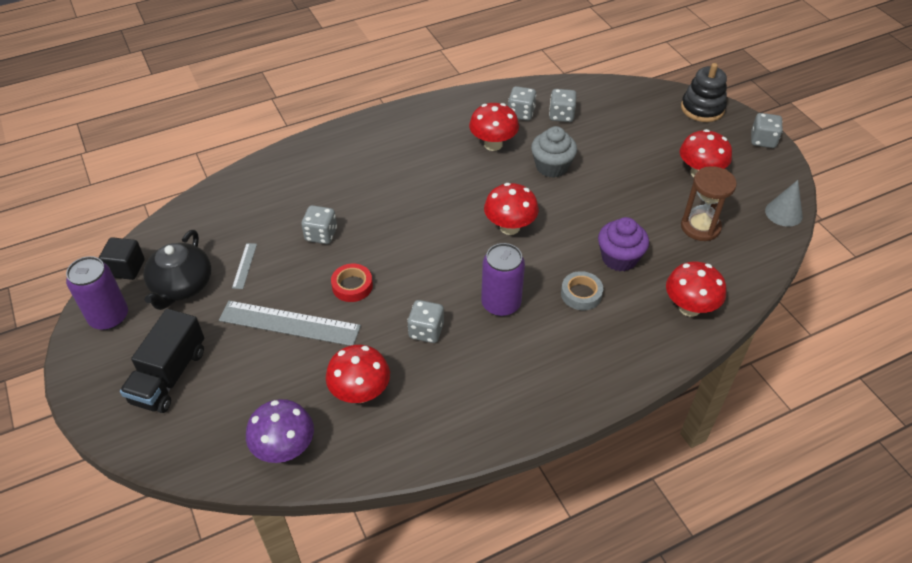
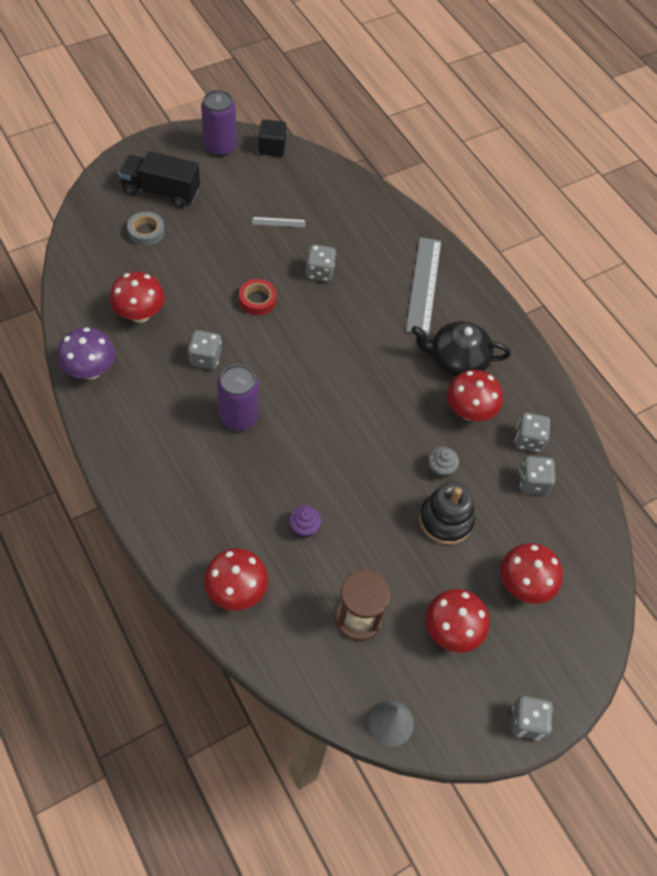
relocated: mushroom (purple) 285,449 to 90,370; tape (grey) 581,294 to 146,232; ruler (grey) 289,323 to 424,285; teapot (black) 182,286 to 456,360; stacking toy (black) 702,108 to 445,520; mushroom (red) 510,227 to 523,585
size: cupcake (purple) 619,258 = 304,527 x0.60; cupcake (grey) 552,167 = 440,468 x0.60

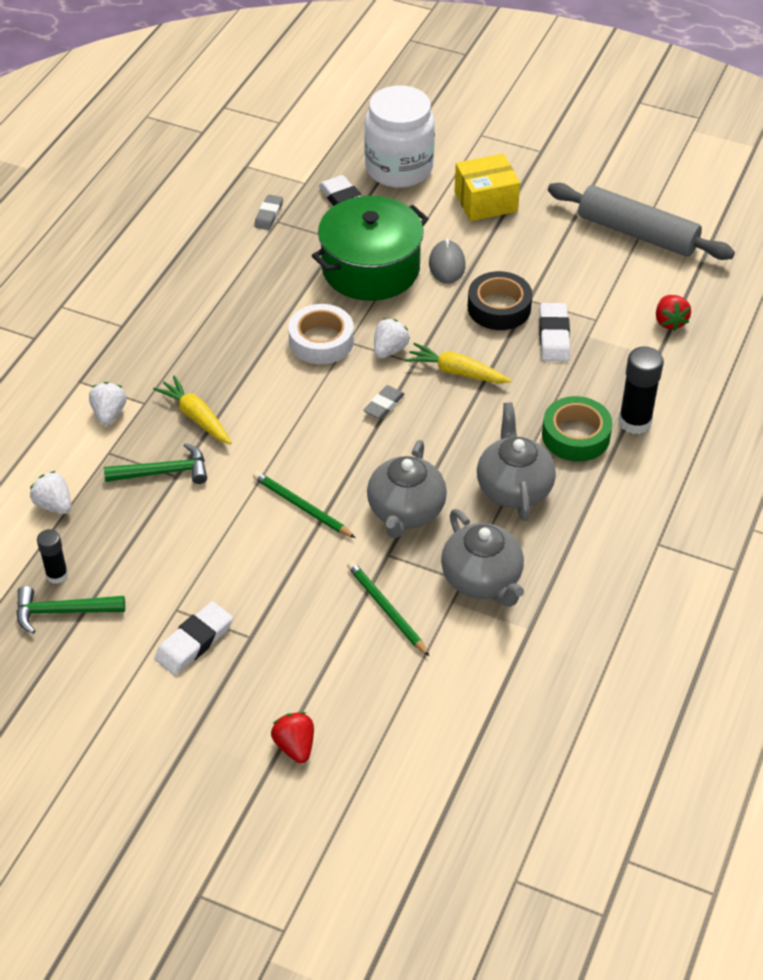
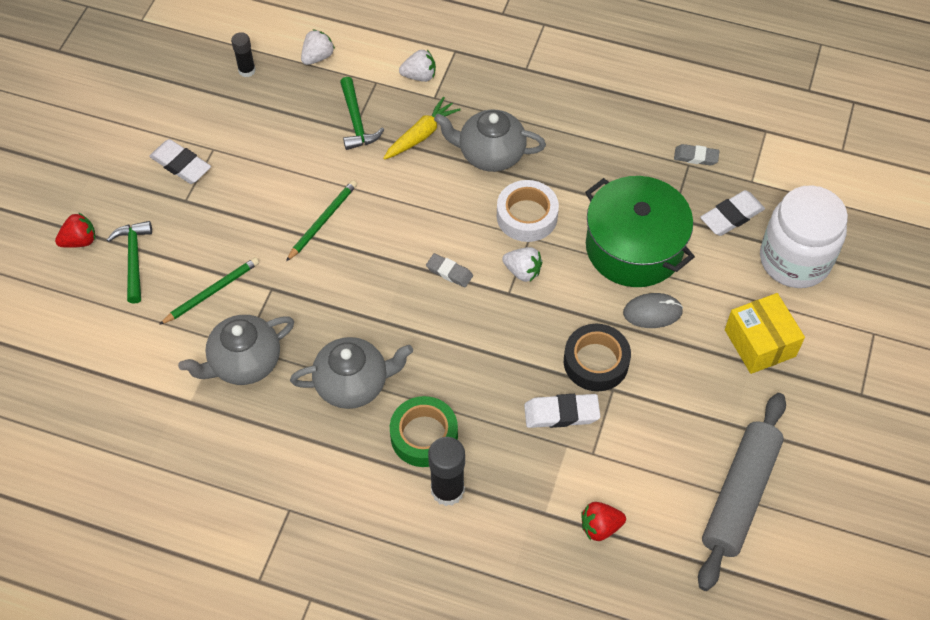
missing: carrot (yellow) 456,372
relocated: hammer (green) 63,611 to 134,259; teapot (grey) 405,511 to 490,154

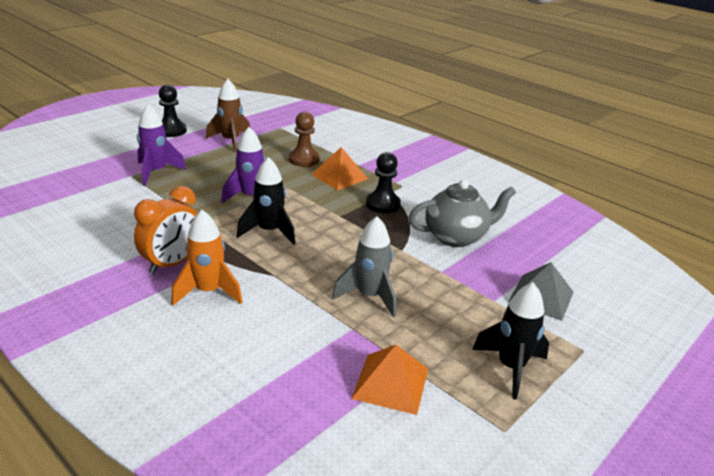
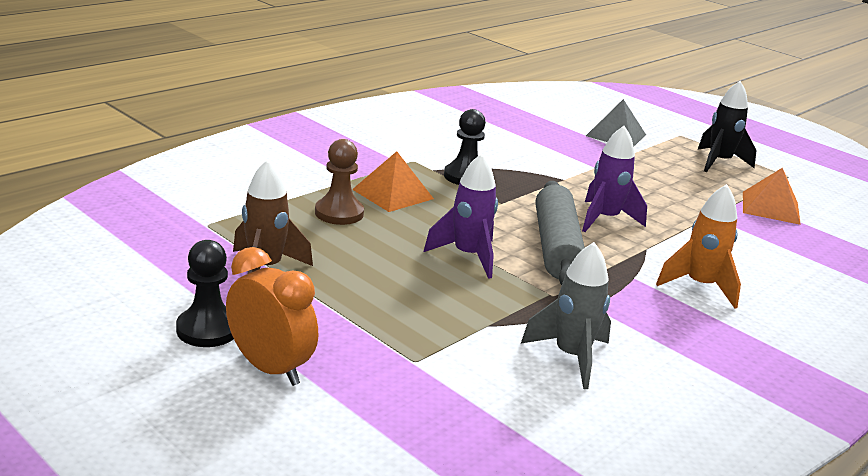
missing: teapot (grey) 456,237
relocated: clock (orange) 172,263 to 270,368; rocket (grey) 369,297 to 571,357; rocket (purple) 156,172 to 605,219
exchanged: rocket (black) 269,231 to rolling pin (grey) 556,247

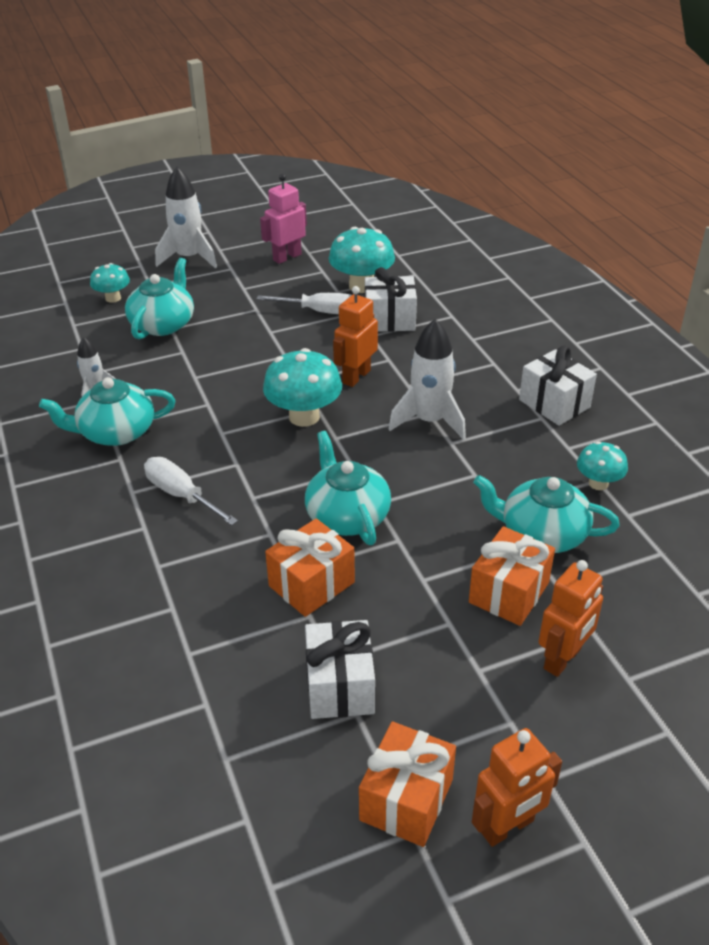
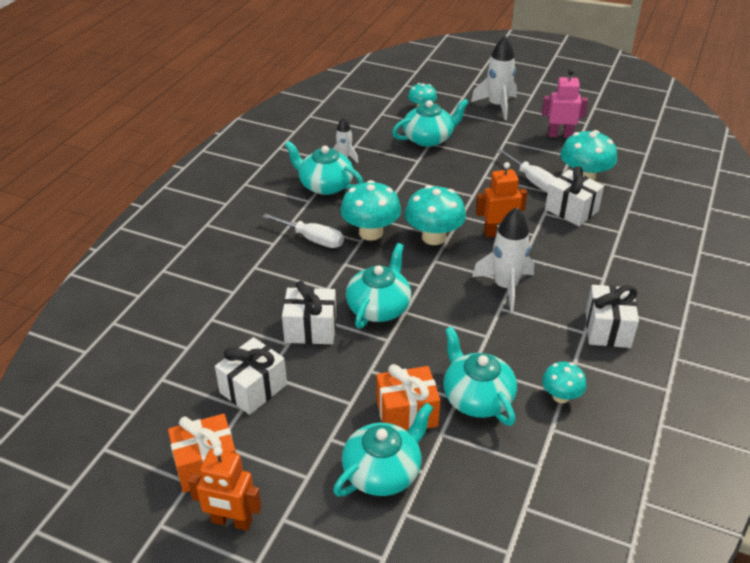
appeared: mushroom (turquoise) 370,233
exchanged: robot (orange) 563,659 to teapot (turquoise) 383,471
colour: gift (orange) 311,584 to gift (white) 310,329
spun: screwdriver (white) 182,495 = 312,239 120 degrees clockwise

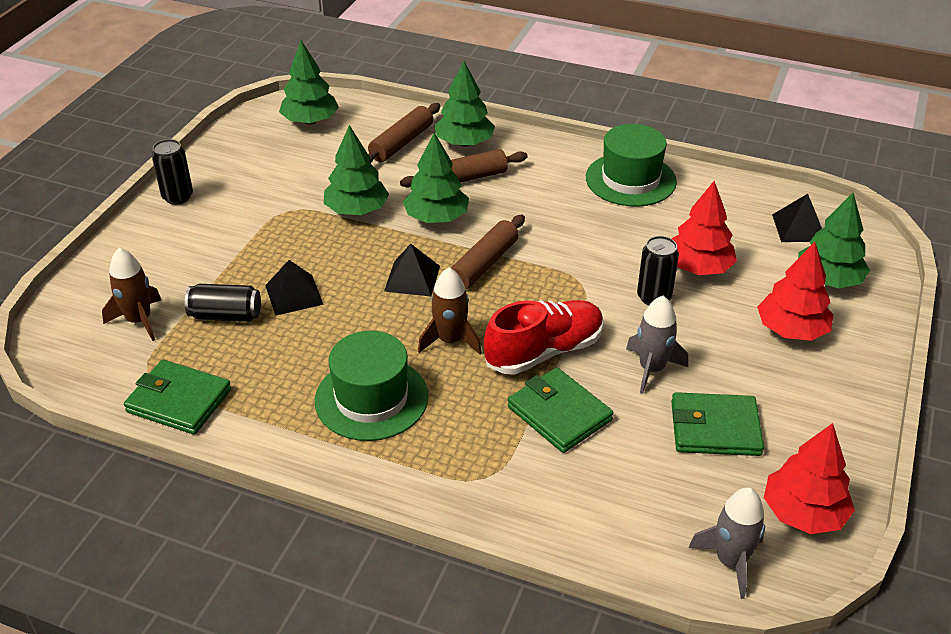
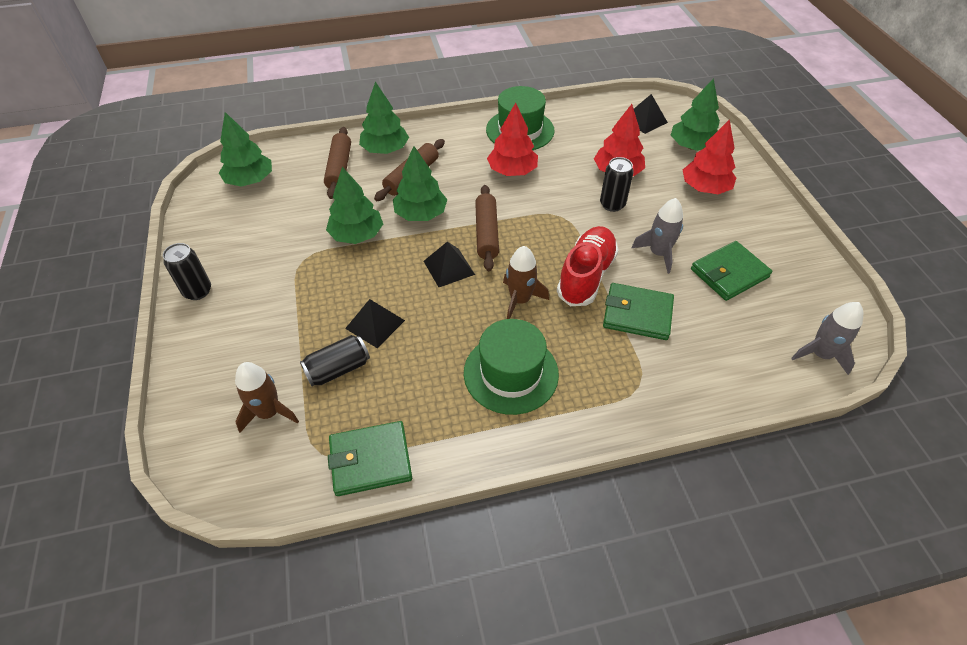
relocated: tree (red) 803,513 to 512,171

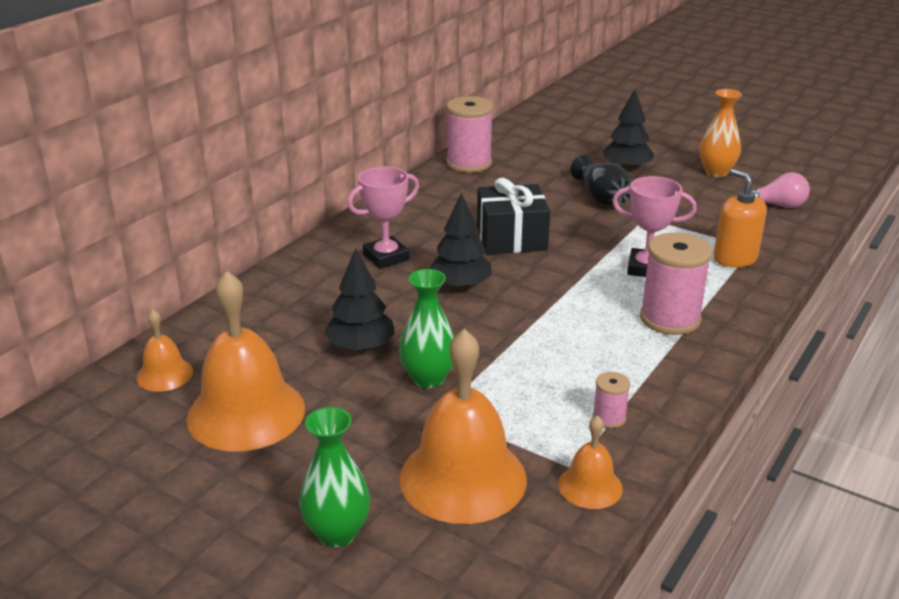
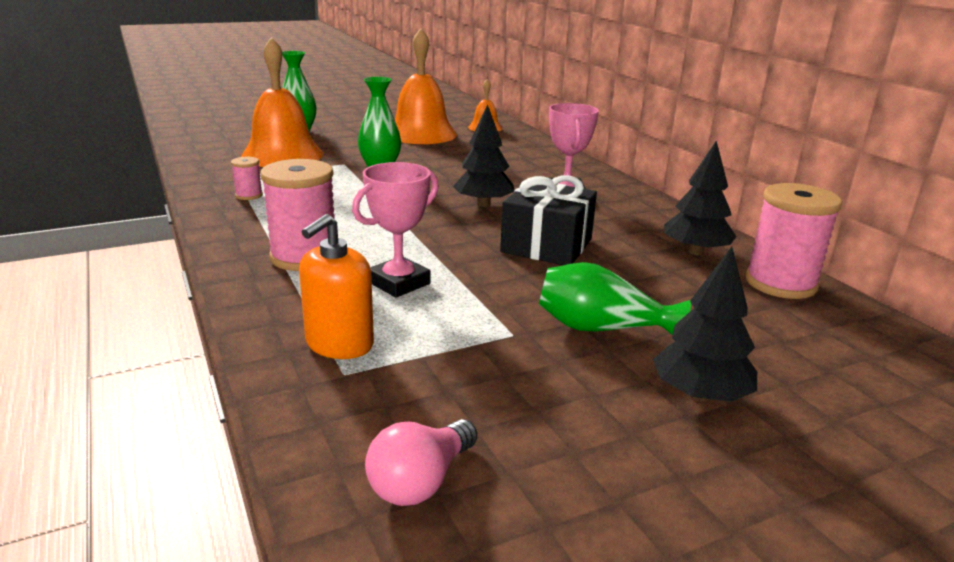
missing: bell (orange) 590,486; vase (orange) 716,172
relocated: tree (black) 361,347 to 695,251
colour: vase (black) 601,198 to vase (green) 601,328
spun: soap dispenser (orange) 735,258 = 339,344 120 degrees clockwise

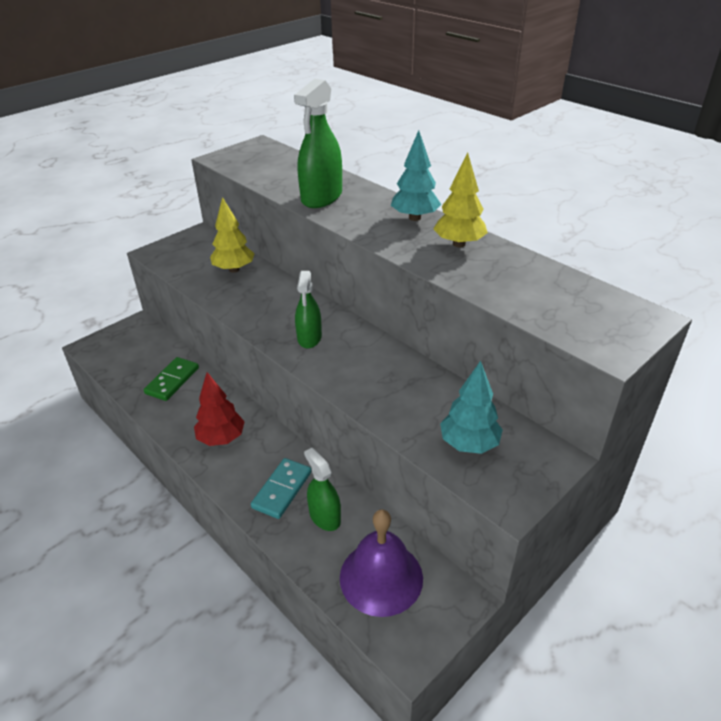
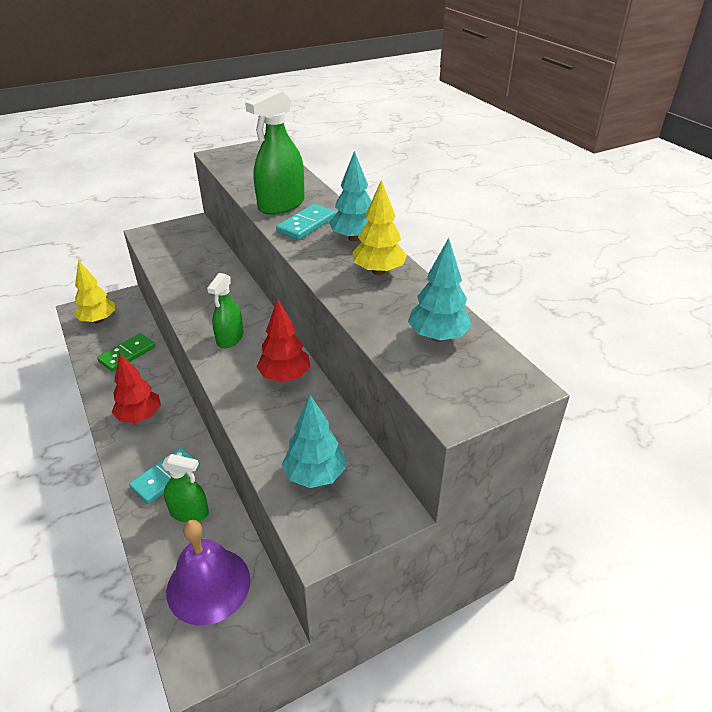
appeared: tree (red) 285,376; domino (turquoise) 306,224; tree (turquoise) 437,336
relocated: tree (yellow) 234,269 to 98,320
spun: spray bottle (green) 324,516 = 189,512 120 degrees clockwise

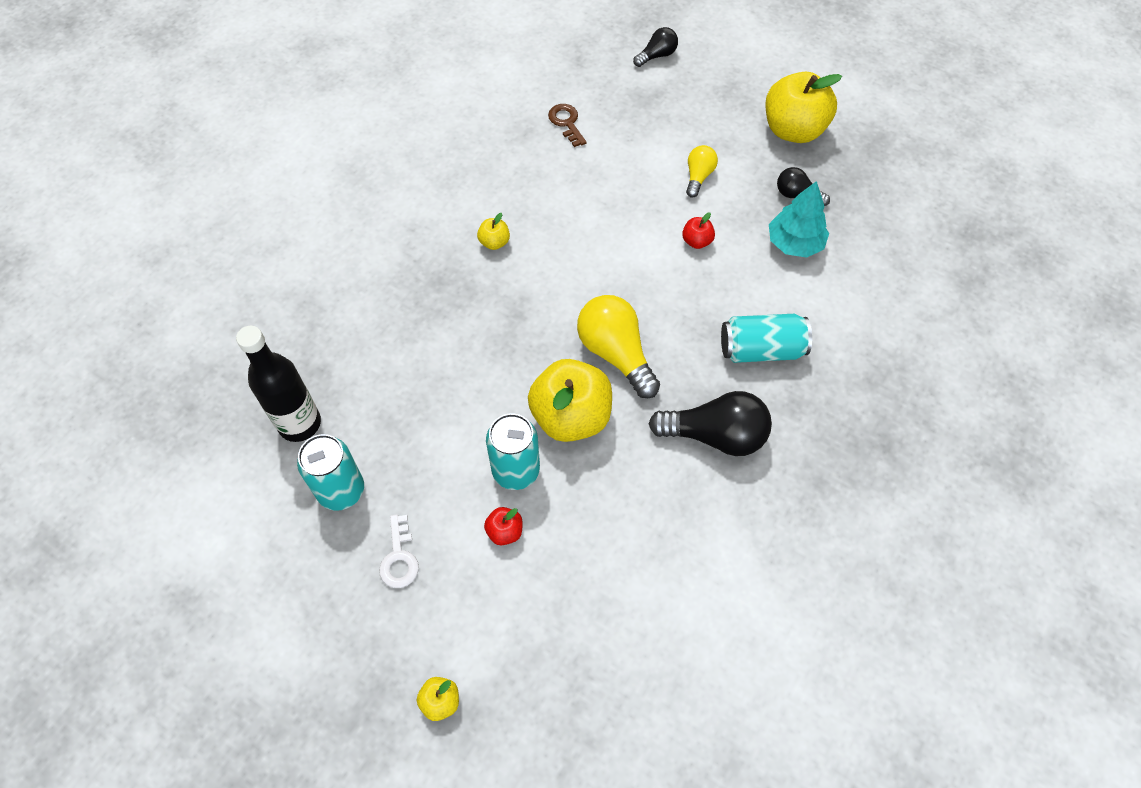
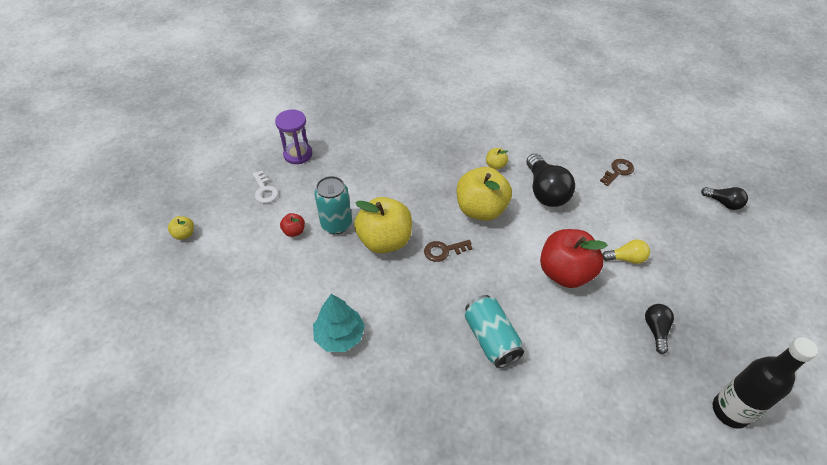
relocated: tree (turquoise) 794,243 to 340,336; apple (yellow) 793,130 to 481,209; light bulb (black) 715,435 to 545,191; bottle (black) 300,424 to 730,411
exchanged: can (turquoise) 341,490 to hourglass (purple) 298,154; light bulb (yellow) 616,353 to key (brown) 443,251
spun: key (white) 399,558 = 264,190 90 degrees counterclockwise
size: apple (red) 697,241 = 565,273 x2.31

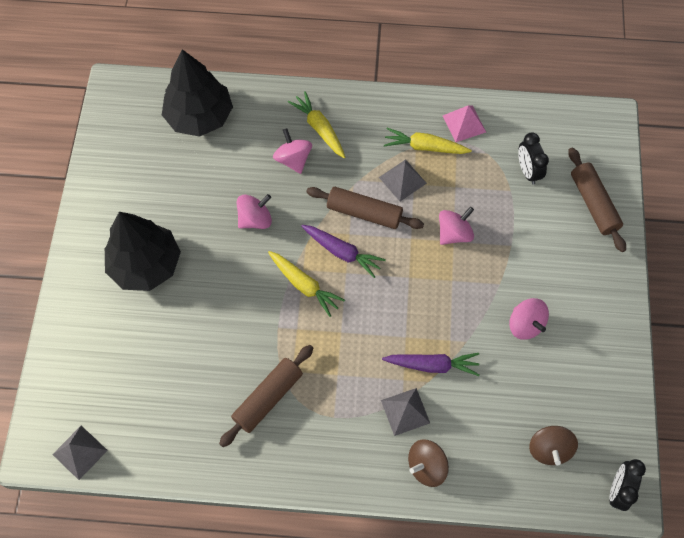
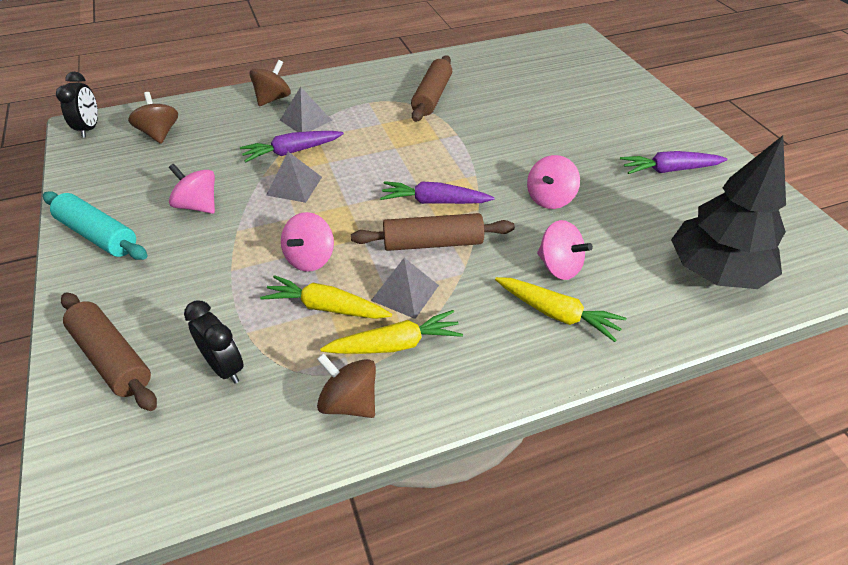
missing: tree (black) 145,265
appeared: rolling pin (turquoise) 98,235; carrot (purple) 669,170
relocated: carrot (yellow) 304,285 to 326,307; pyramid (grey) 80,452 to 294,186
exchanged: pyramid (pink) 464,123 to spinning top (brown) 349,402

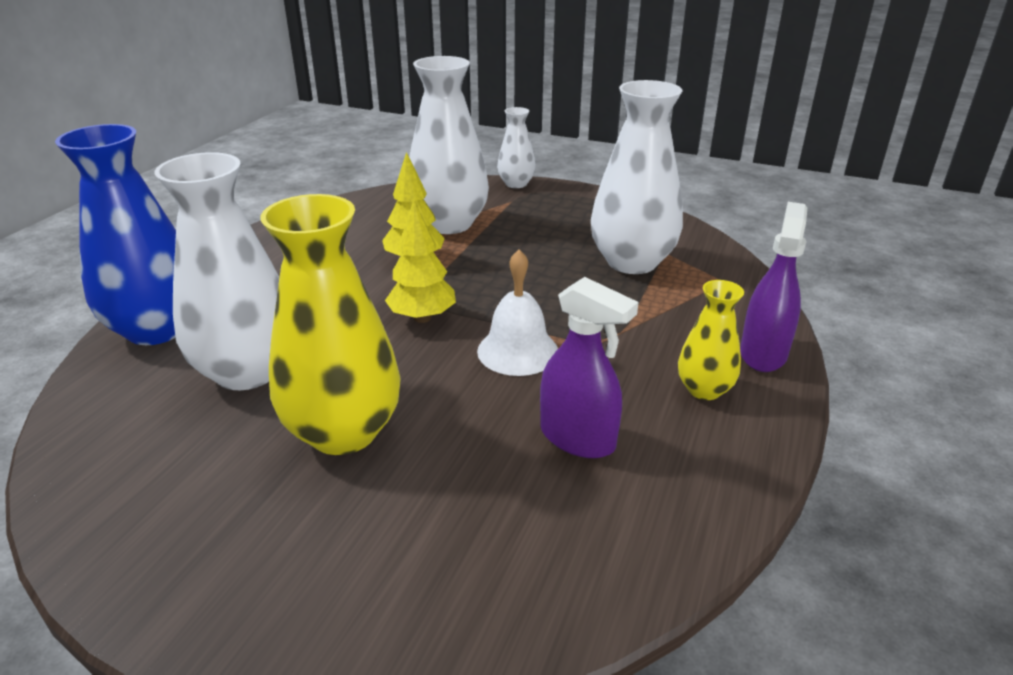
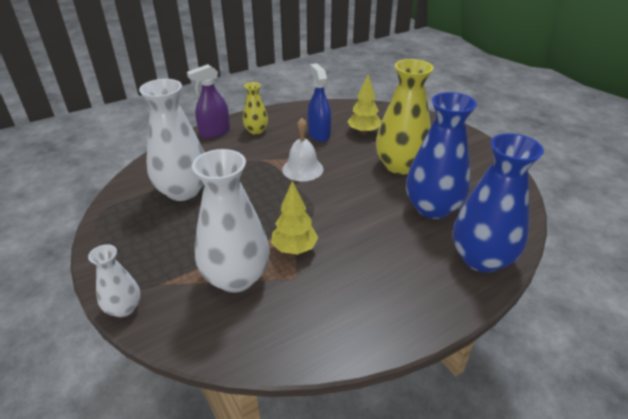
relocated: tree (yellow) 422,318 to 363,132
colour: spray bottle (purple) 578,438 to spray bottle (blue) 319,134; vase (white) 247,371 to vase (blue) 432,208

